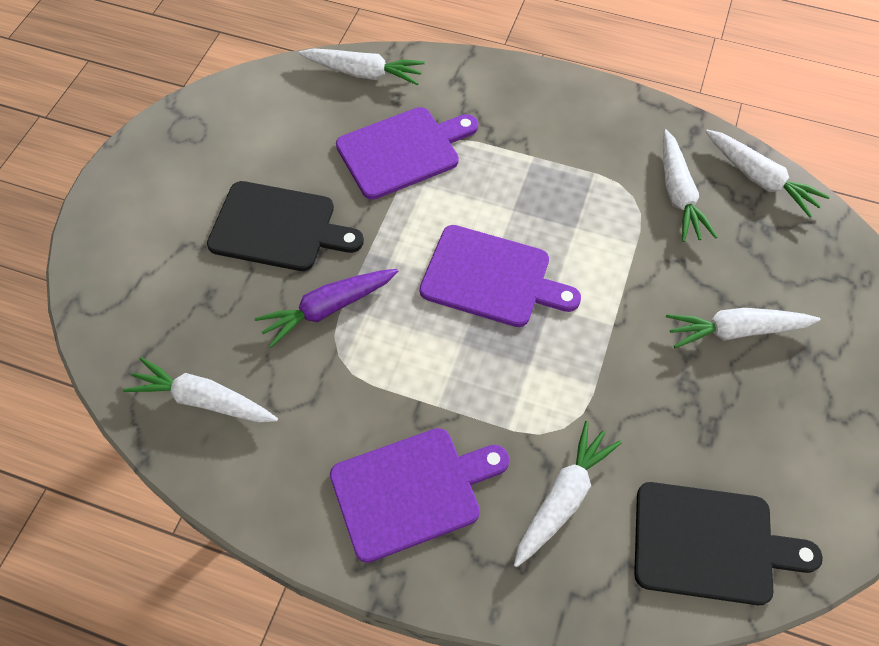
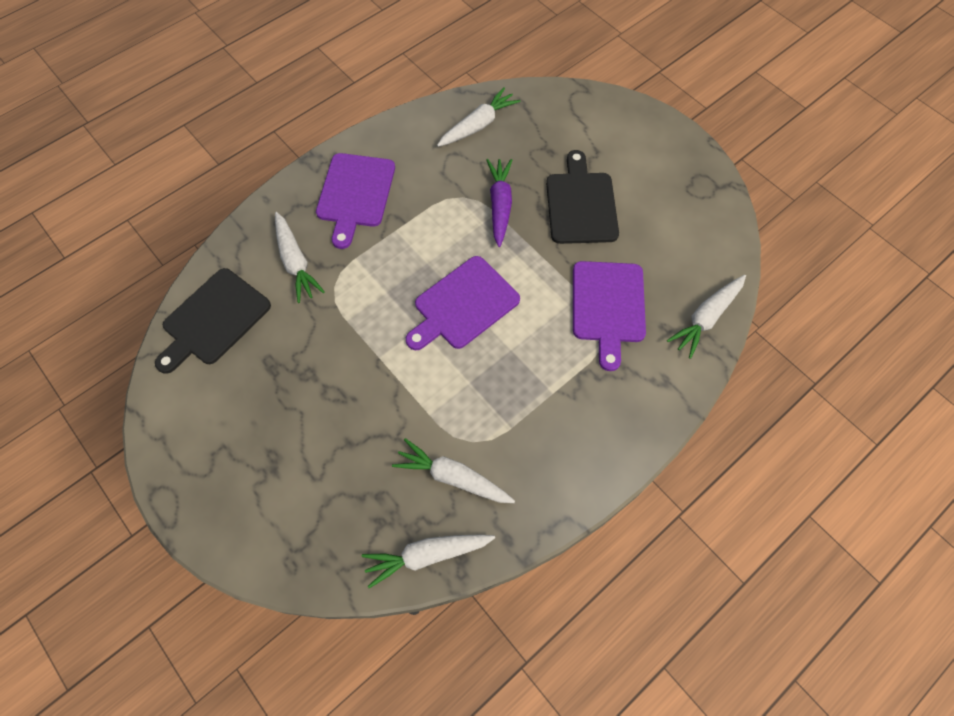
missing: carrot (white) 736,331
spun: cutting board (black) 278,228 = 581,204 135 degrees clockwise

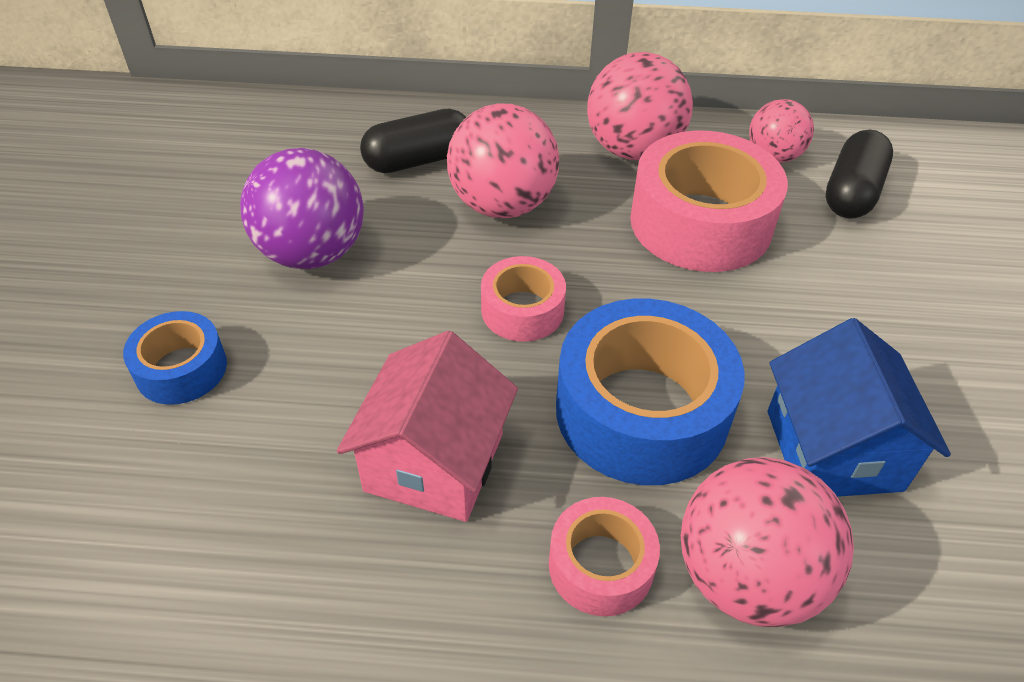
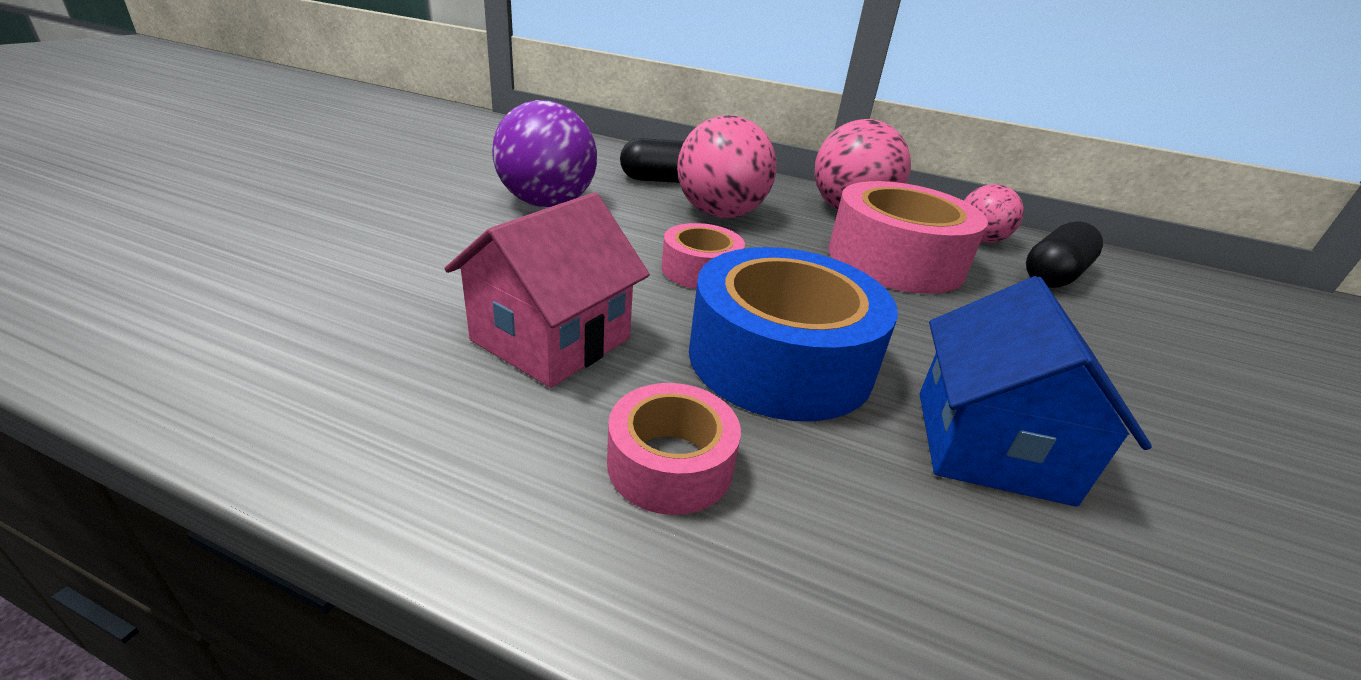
missing: tape (blue) 181,369; ball (pink) 747,577

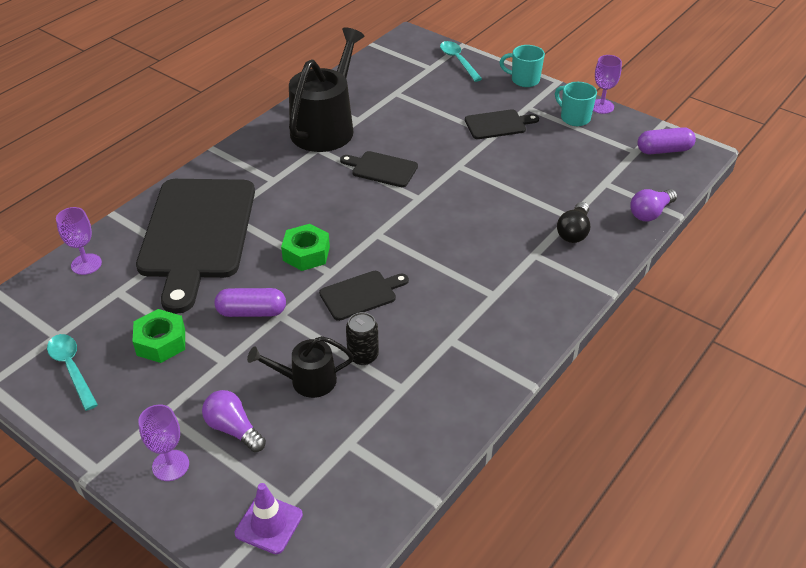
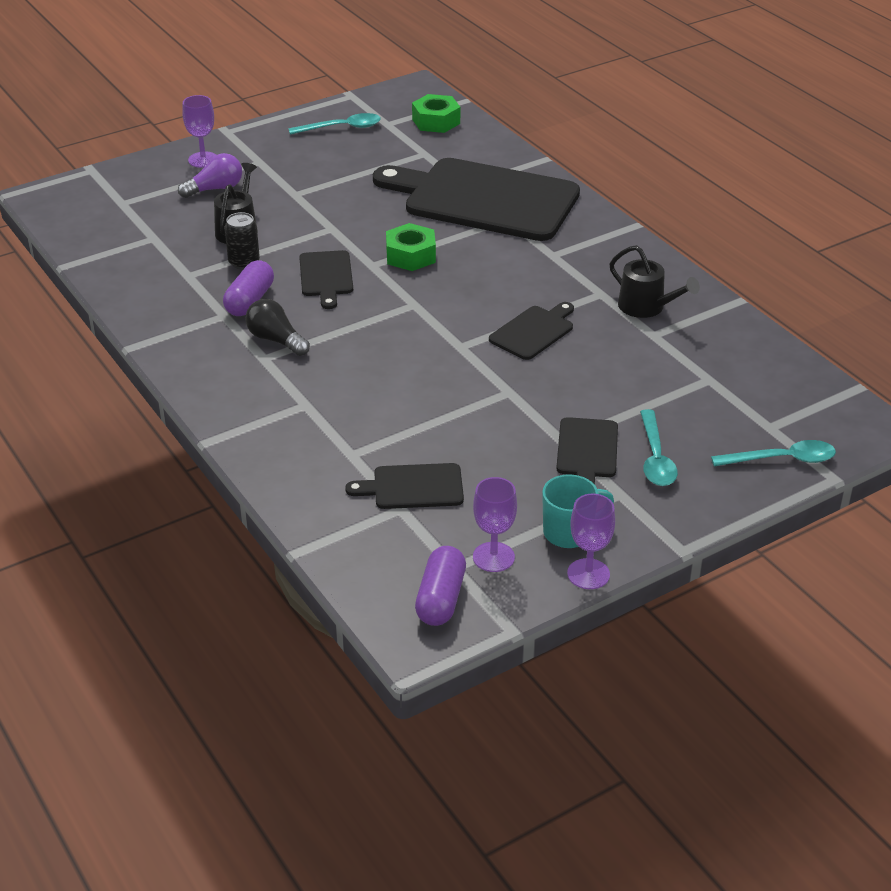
missing: traffic cone (purple) 269,524; mug (turquoise) 524,80; light bulb (purple) 650,213
appeared: cutting board (black) 413,487; spoon (turquoise) 655,458
relocated: capsule (purple) 252,312 to 250,301; light bulb (black) 574,232 to 276,340; nut (green) 161,342 to 436,121; goblet (purple) 86,264 to 493,557
size: watering can (black) 326,127 = 646,307 x0.53

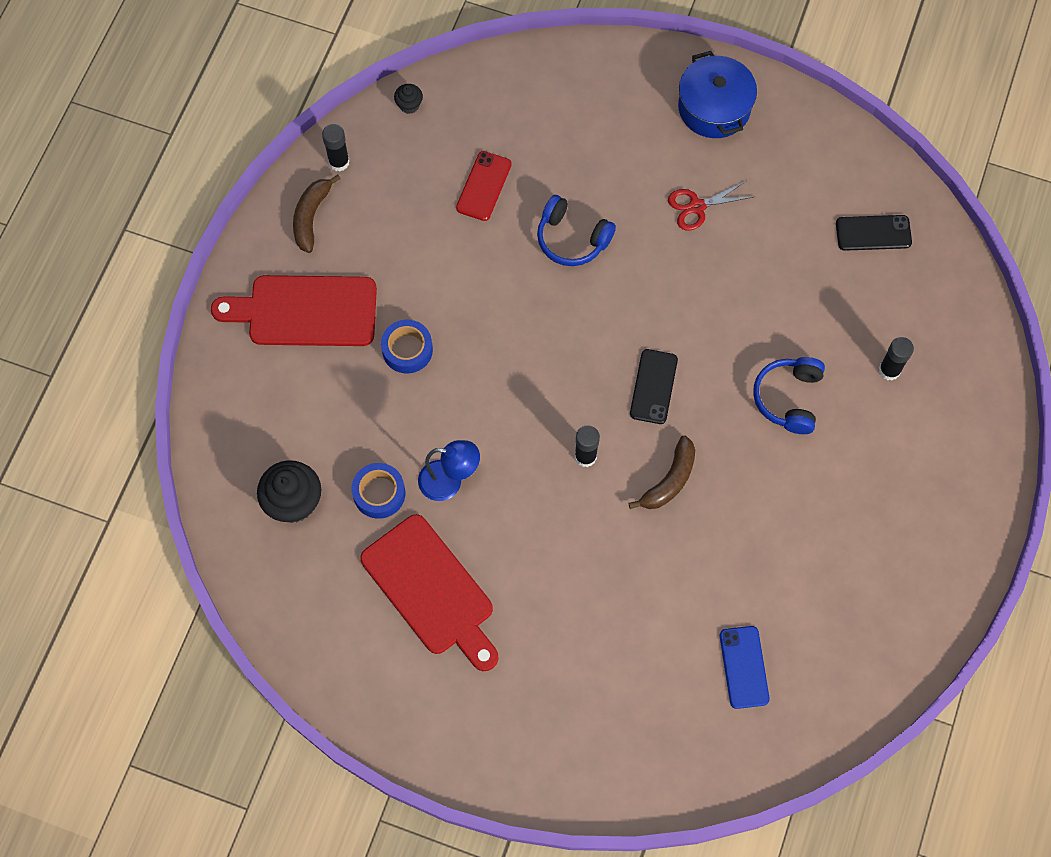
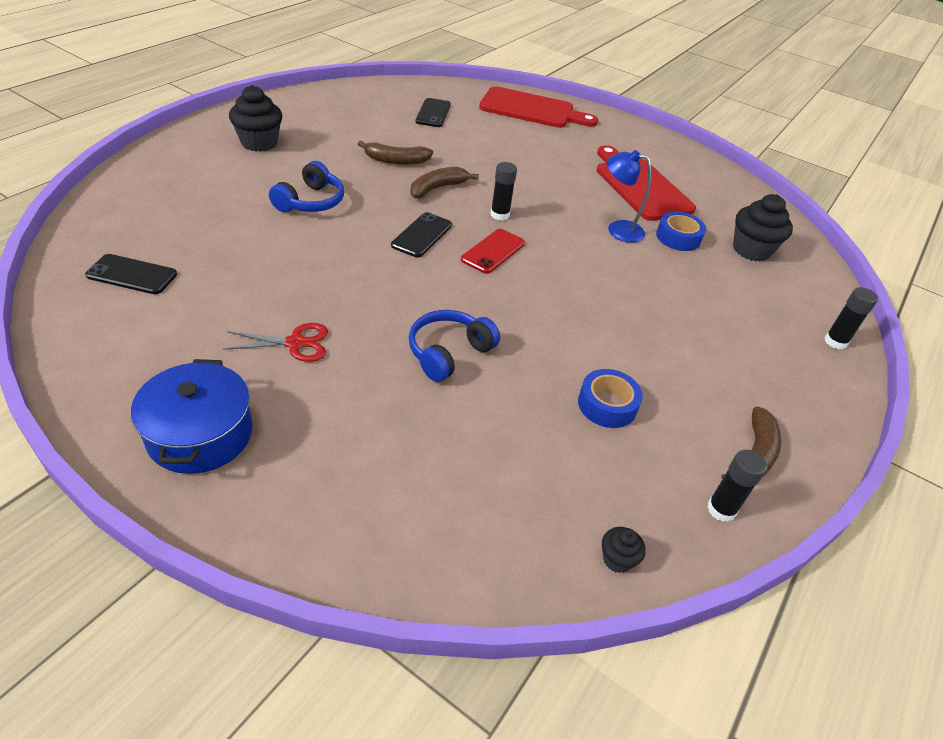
appeared: cupcake (black) 259,143; banana (brown) 396,161
relocated: phone (red) 483,186 to 493,251; cutting board (red) 305,311 to 532,109; tape (blue) 407,350 to 607,405; glue stick (black) 889,370 to 835,341
colour: phone (blue) 744,667 to phone (black) 433,113
spun: headphones (blue) 572,239 = 449,353 90 degrees counterclockwise

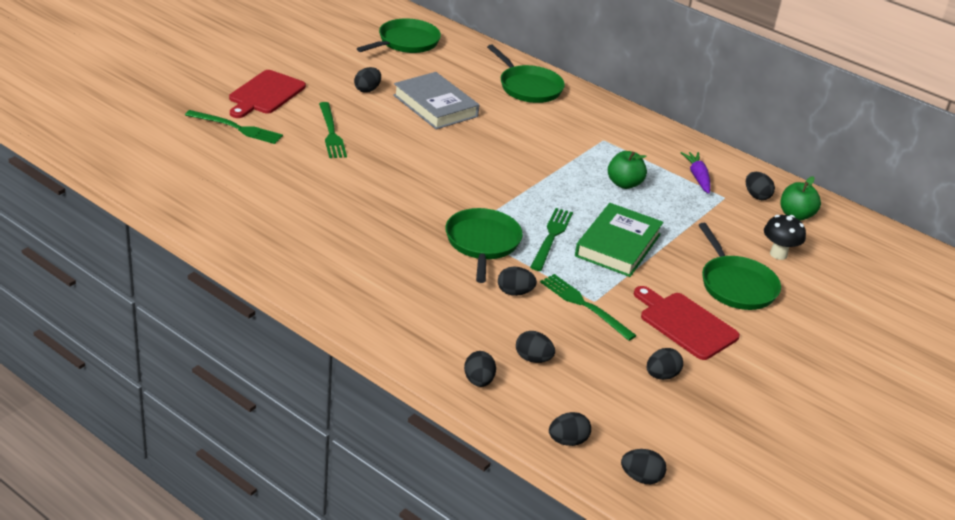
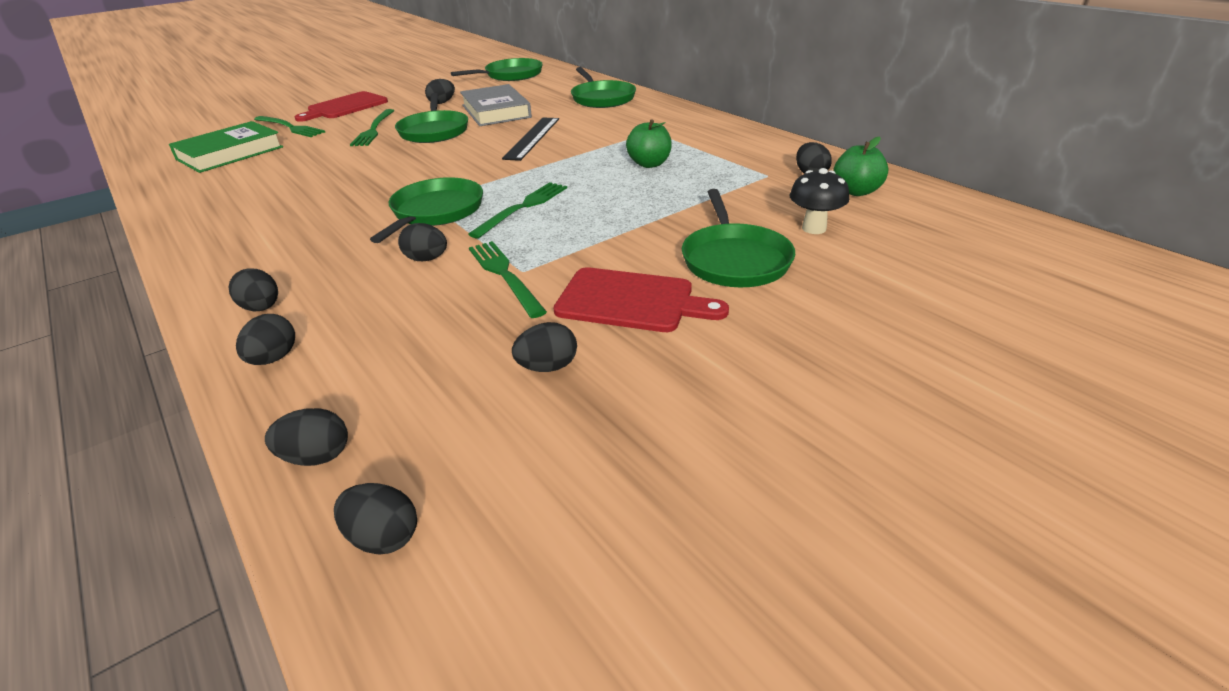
missing: carrot (purple) 697,177
appeared: pan (green) 434,131; ruler (black) 532,138
relocated: book (green) 618,245 to 230,153; egg (black) 533,359 to 262,308
spun: cutting board (red) 685,324 = 631,301 135 degrees clockwise

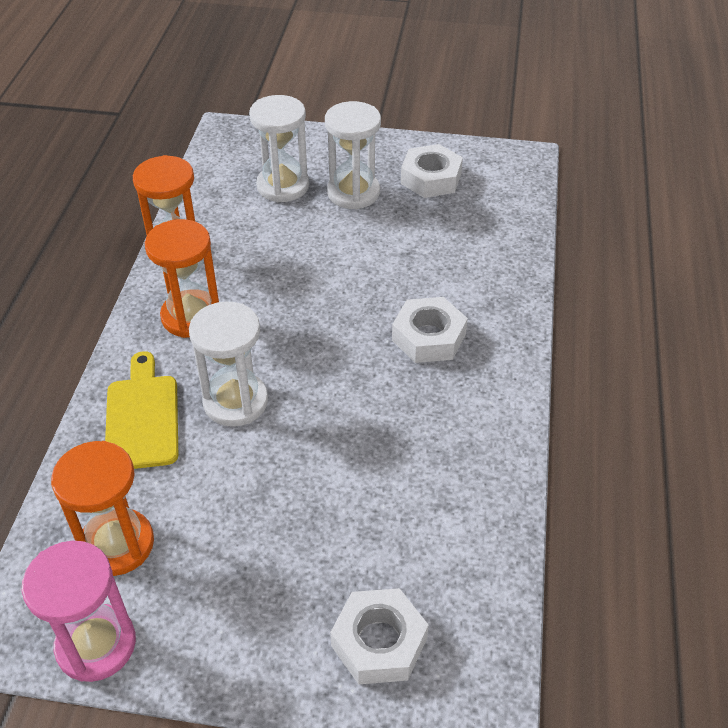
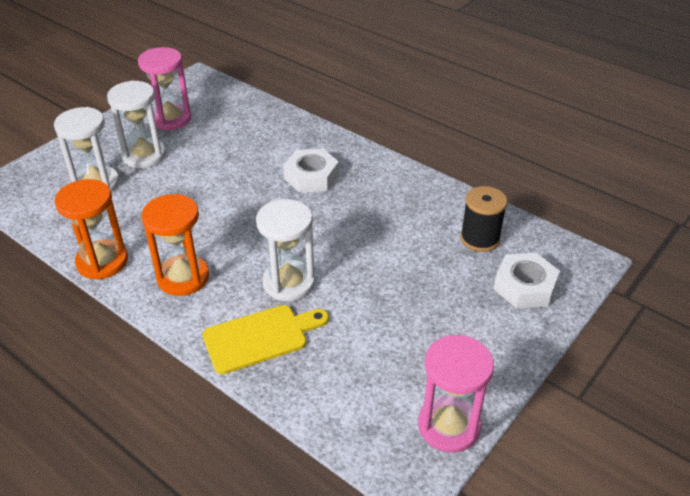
missing: hourglass (orange) 117,544
appeared: spool (black) 480,239
exchanged: nut (white) 431,178 to hourglass (pink) 171,119
spun: cutting board (yellow) 142,417 = 260,337 135 degrees clockwise

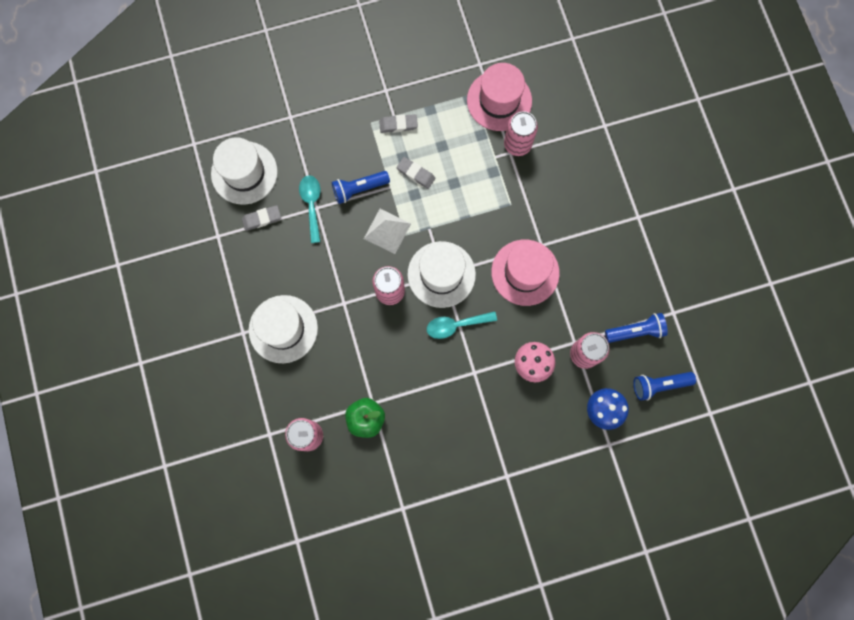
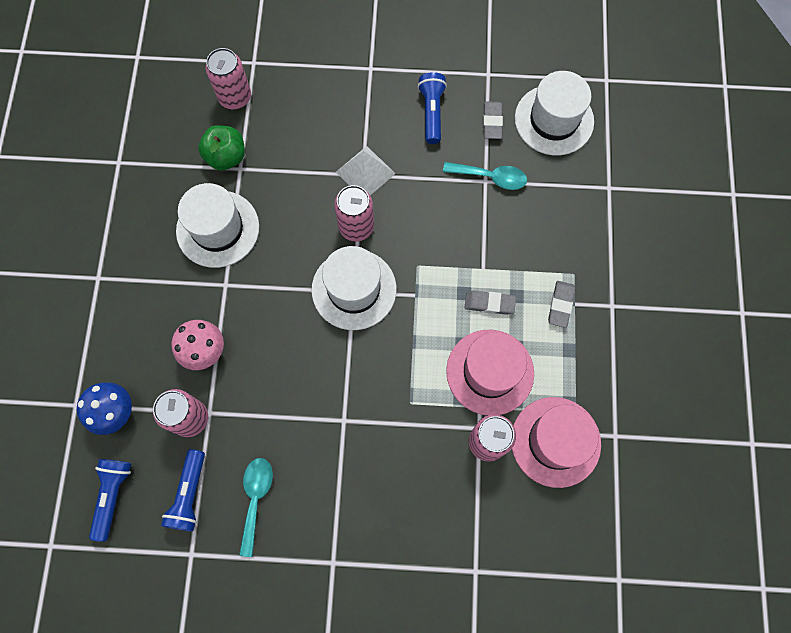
relocated: hat (white) 283,329 to 218,229; spoon (turquoise) 455,325 to 256,498; pyramid (white) 387,231 to 365,172; flashlight (blue) 359,189 to 432,112; hat (pink) 525,272 to 490,372
spun: eraser (grey) 416,174 = 489,303 45 degrees clockwise

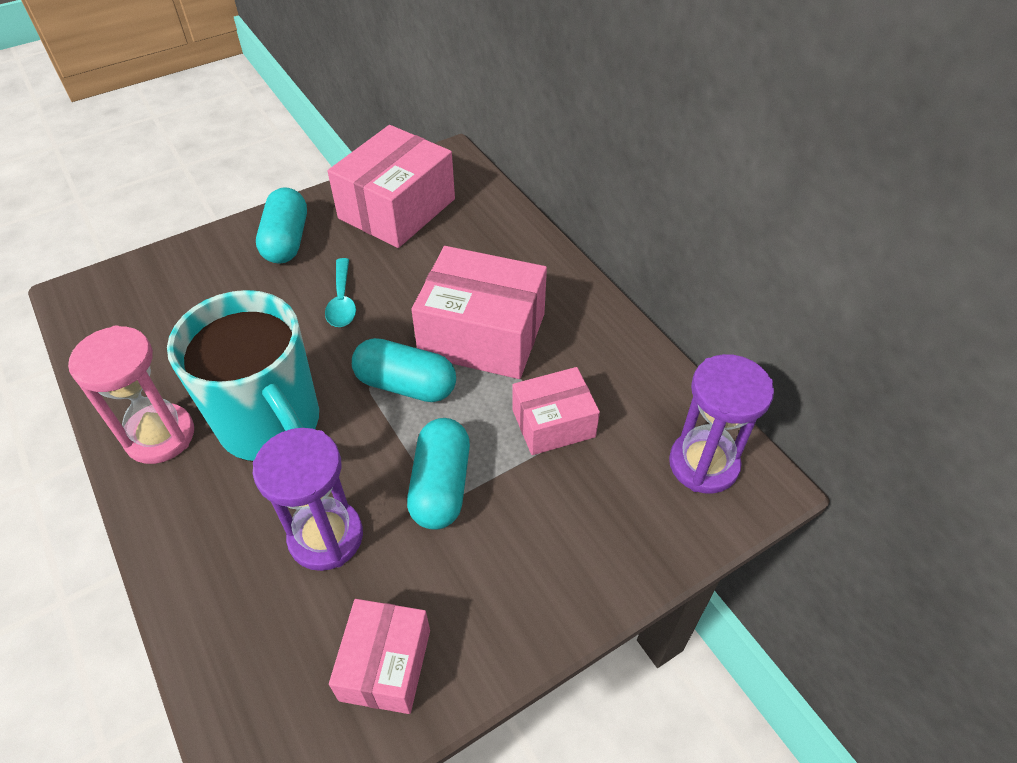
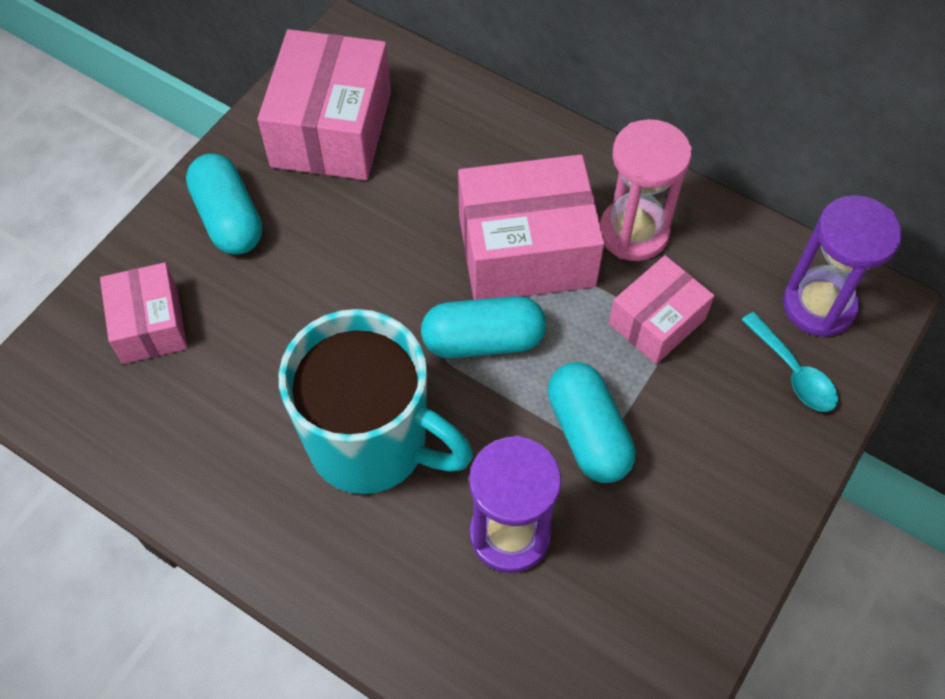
relocated: box (pink) 385,664 to 150,325; hourglass (pink) 160,436 to 633,232; spoon (turquoise) 342,301 to 793,372

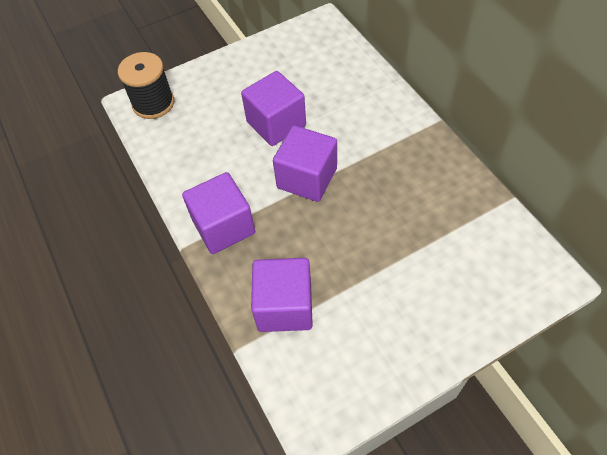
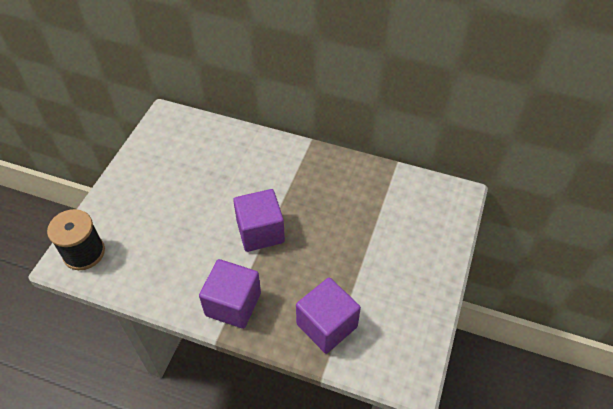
missing: cube (purple) 276,124

